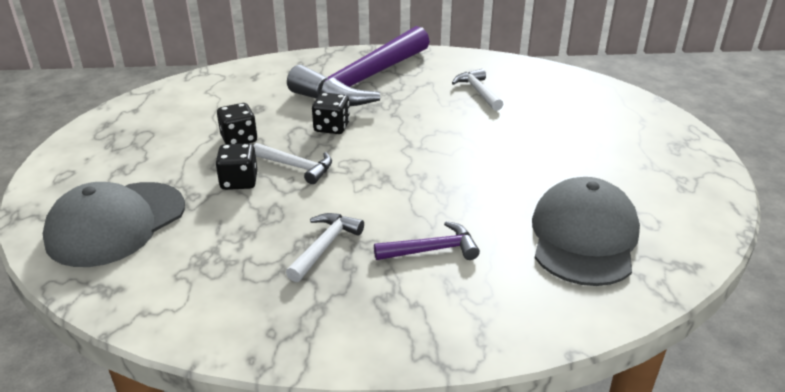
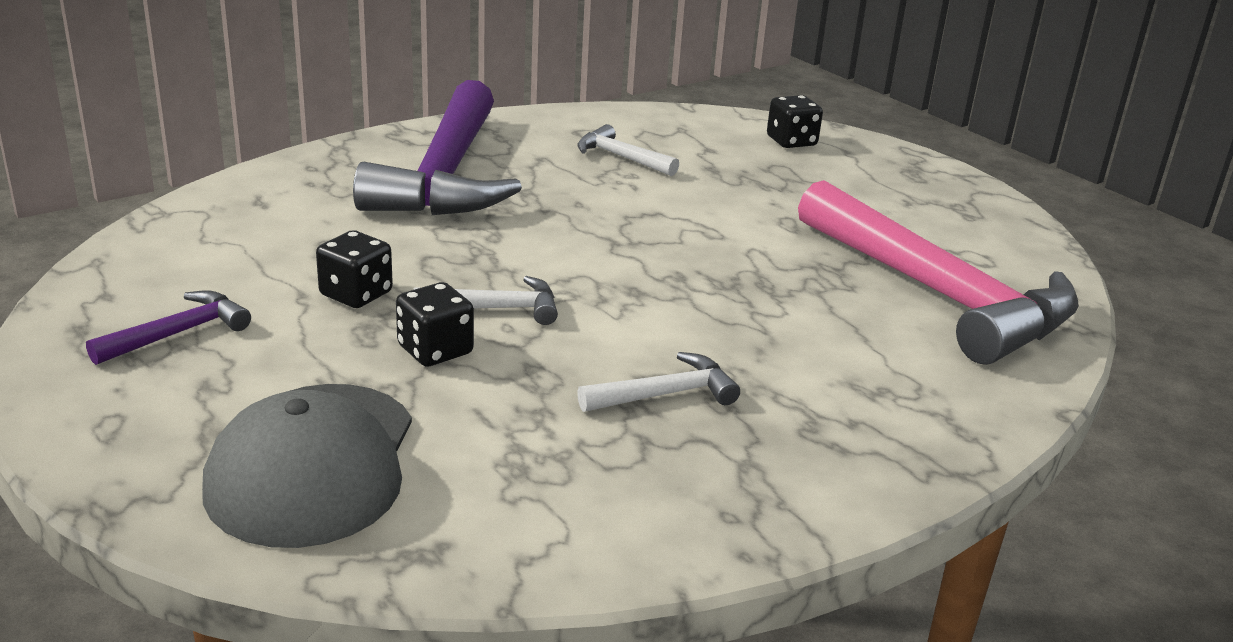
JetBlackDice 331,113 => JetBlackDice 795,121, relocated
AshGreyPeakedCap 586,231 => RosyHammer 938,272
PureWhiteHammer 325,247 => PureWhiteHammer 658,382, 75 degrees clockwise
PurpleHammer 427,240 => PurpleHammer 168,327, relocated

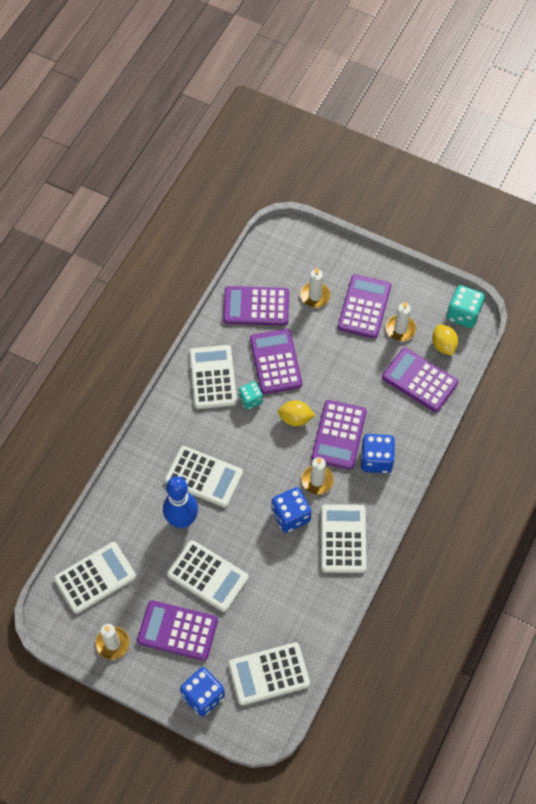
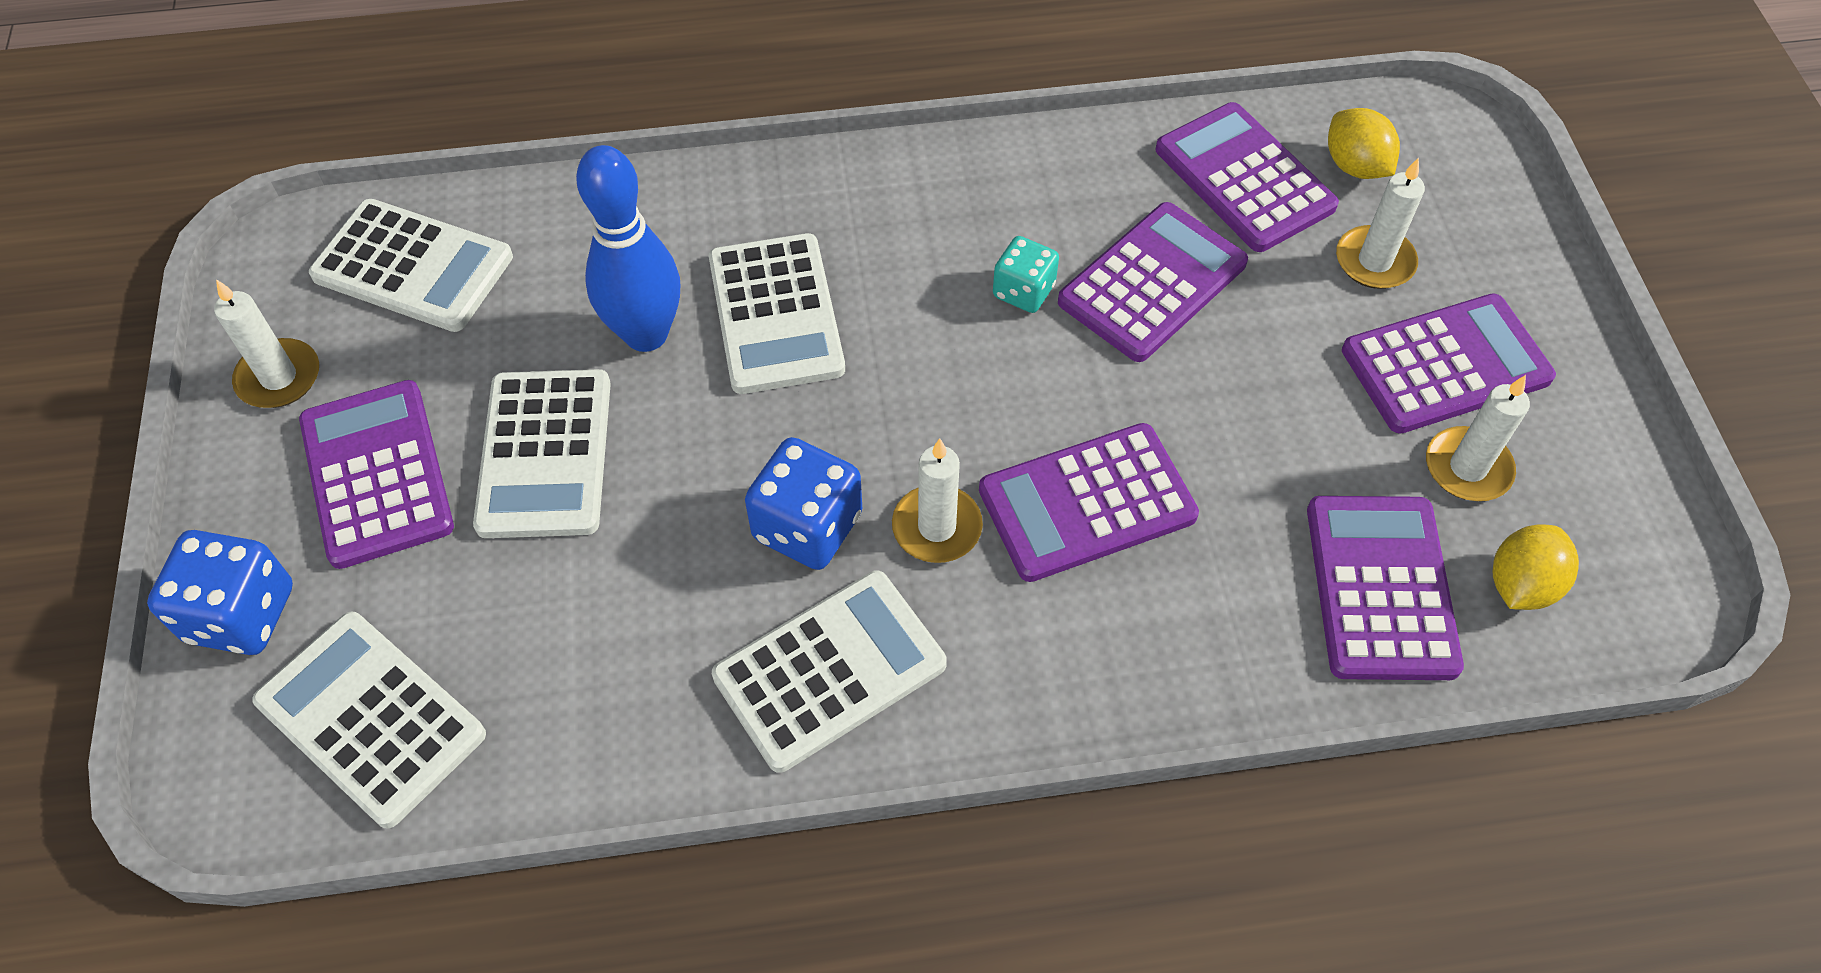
AquaDice 466,306 => nothing
PureWhiteAddingMachine 213,377 => nothing
YellowLemon 296,413 => YellowLemon 1364,143, relocated
BlueDice 378,453 => nothing

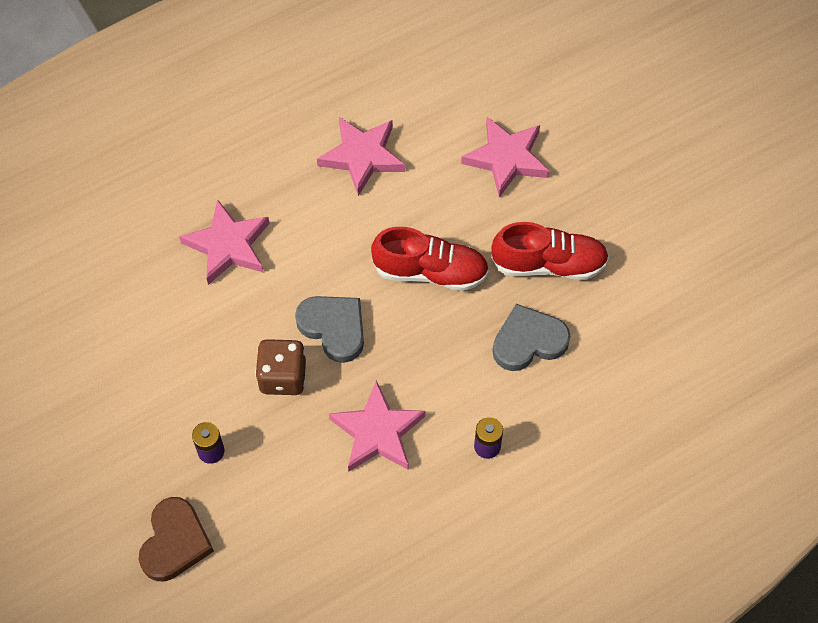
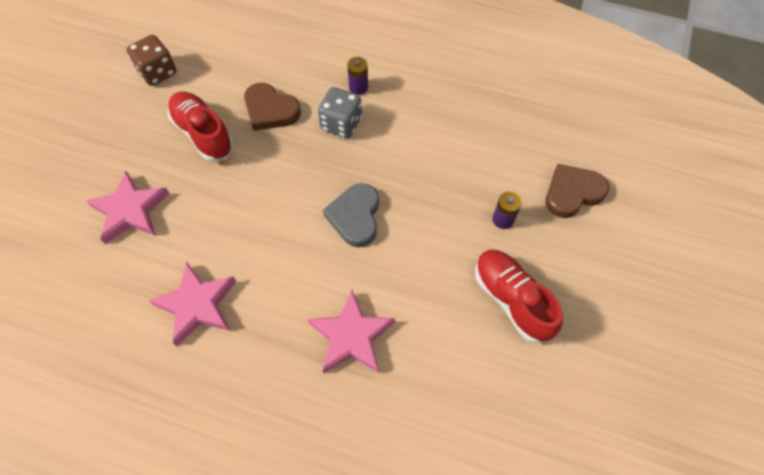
ScarletShoe 430,259 => ScarletShoe 519,296, relocated
AshGreyHeart 531,337 => BrownHeart 272,107
BrownDice 280,367 => BrownDice 151,60, relocated
RosyStar 377,426 => nothing
nothing => AshGreyDice 340,112

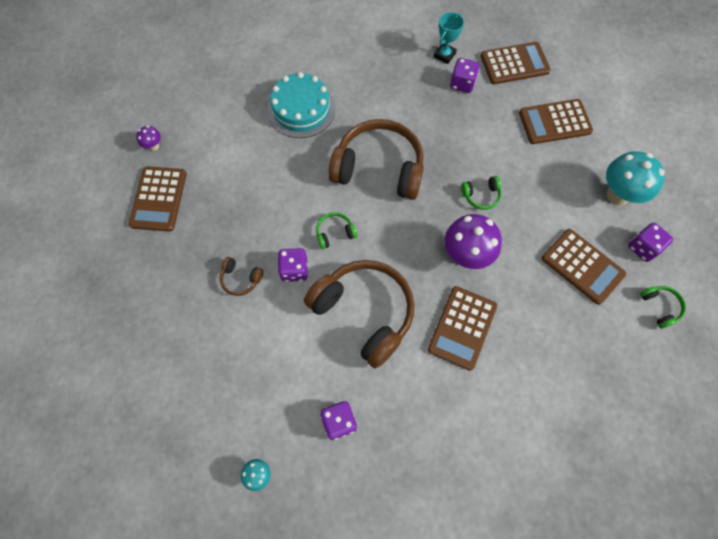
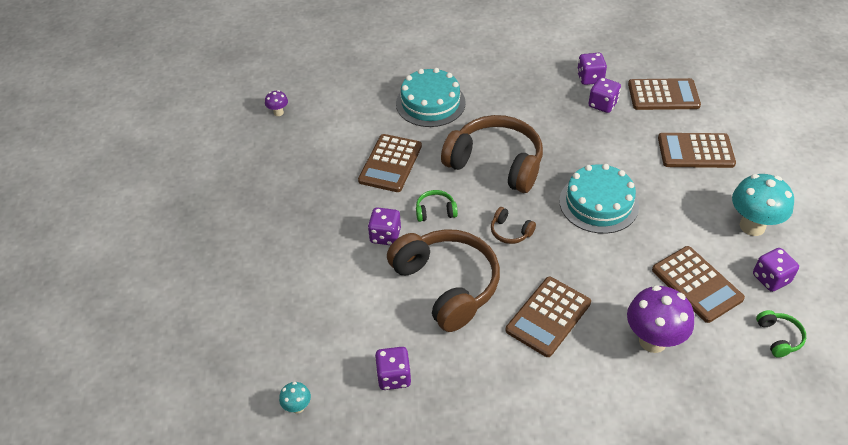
AquaPrizeCup 449,38 => PurpleDice 592,69
BrownAddingMachine 158,199 => BrownAddingMachine 390,163, relocated
GreenOverEarHeadphones 481,193 => AquaLayerCake 599,199
PurpleMushroom 473,241 => PurpleMushroom 660,319, relocated
BrownOverEarHeadphones 241,276 => BrownOverEarHeadphones 513,225, relocated

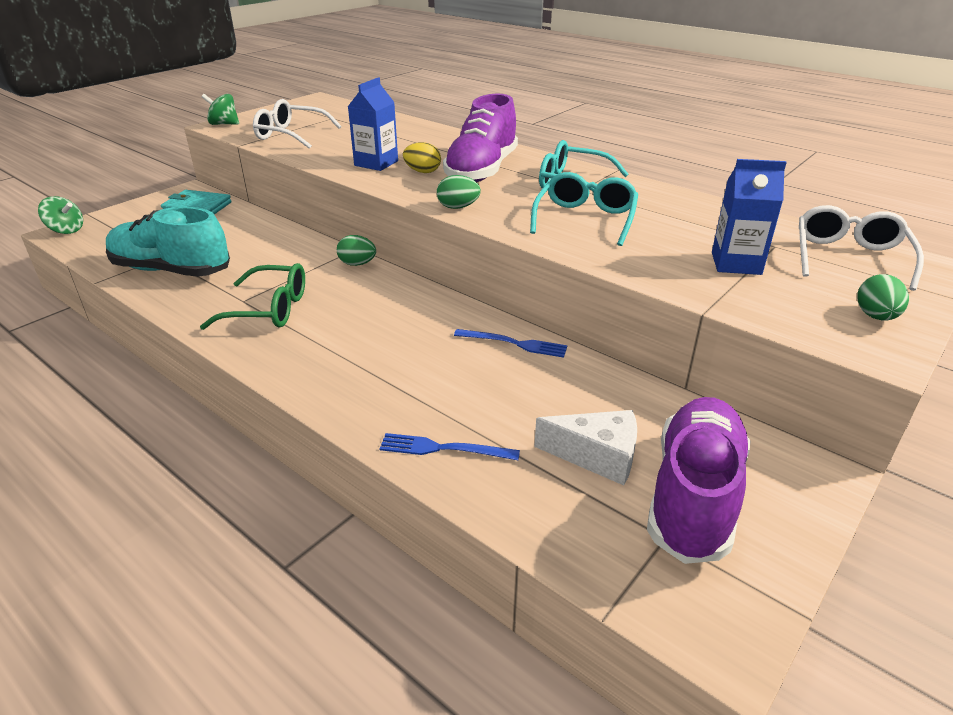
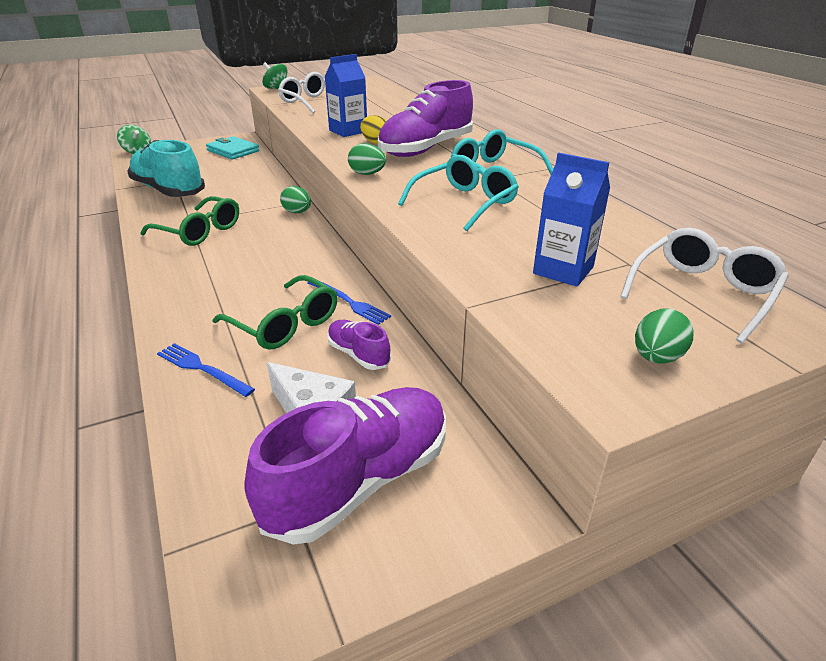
nothing => GreenSpectacles 275,312
nothing => PurpleShoe 359,345

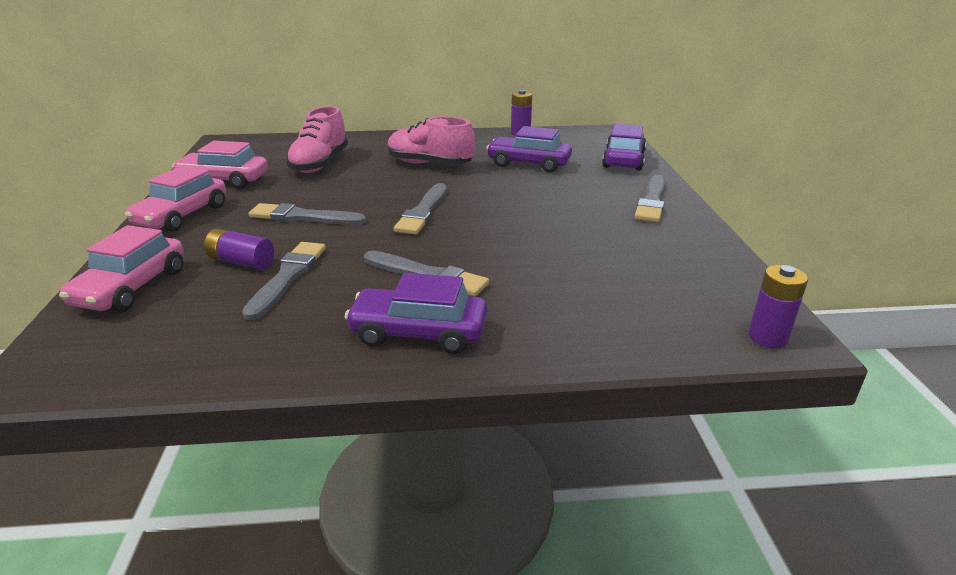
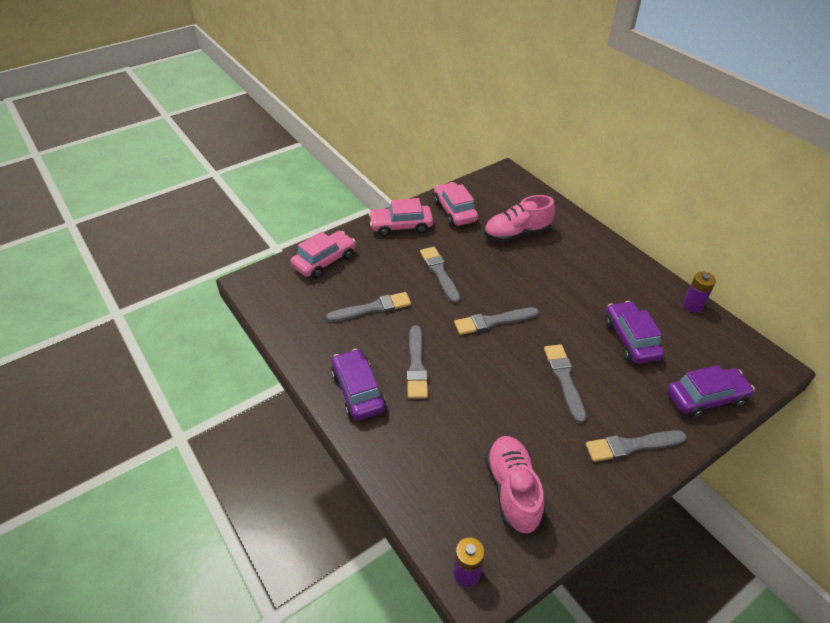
RosyShoe 431,140 => RosyShoe 514,485, relocated
RosyCar 121,268 => RosyCar 323,254, 150 degrees clockwise
PurpleBattery 239,249 => nothing
nothing => AshGreyPaintbrush 565,384

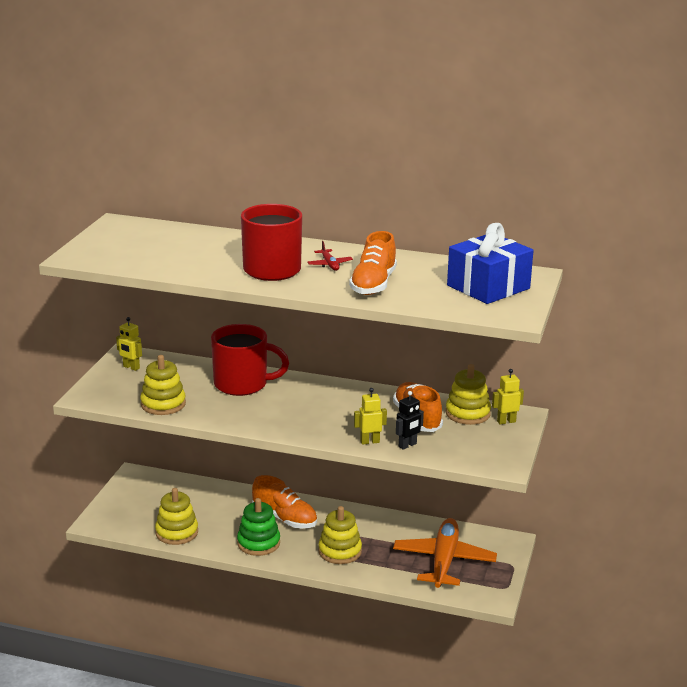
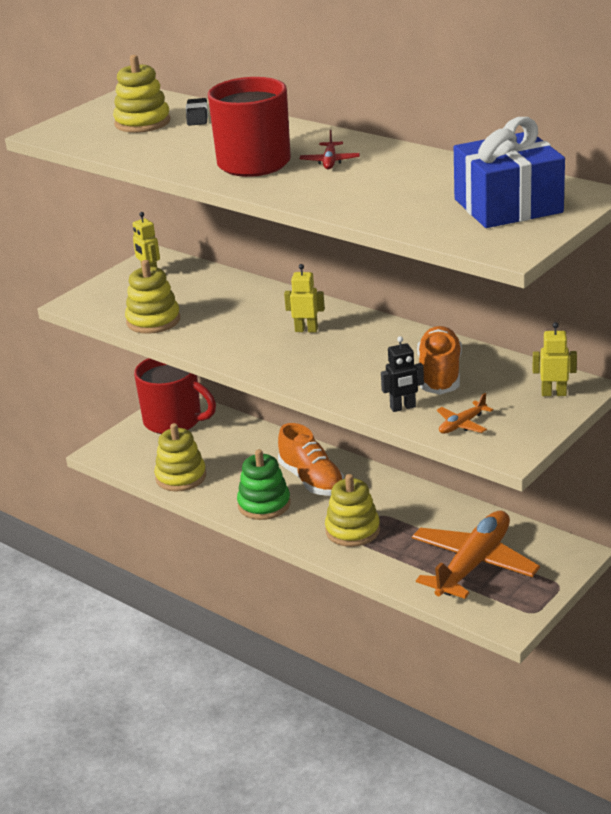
OrangeShoe 373,263 => nothing
ScarletMug 250,360 => ScarletMug 175,396, relocated
YellowStackingRings 468,394 => YellowStackingRings 142,94, relocated
YellowRobotFigure 370,416 => YellowRobotFigure 304,298, relocated
nothing => JetBlackPencilEraser 197,112
nothing => OrangeAeroplane 465,413

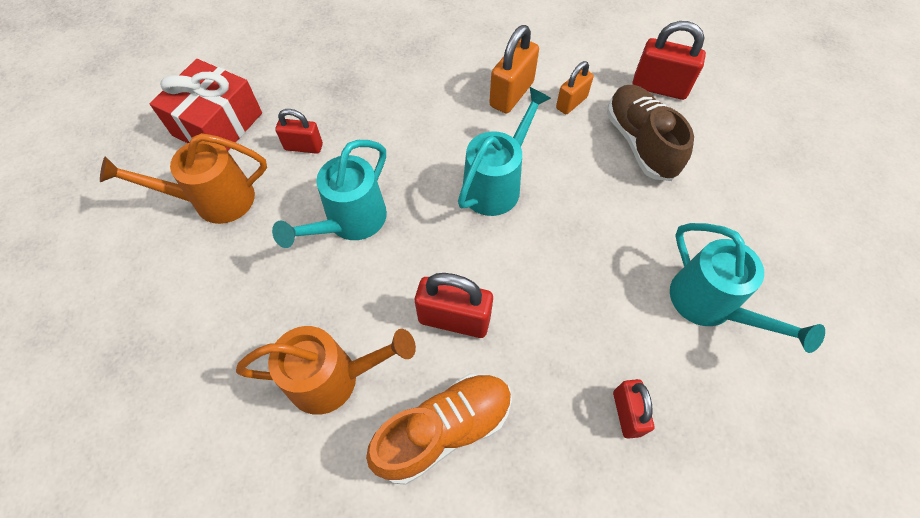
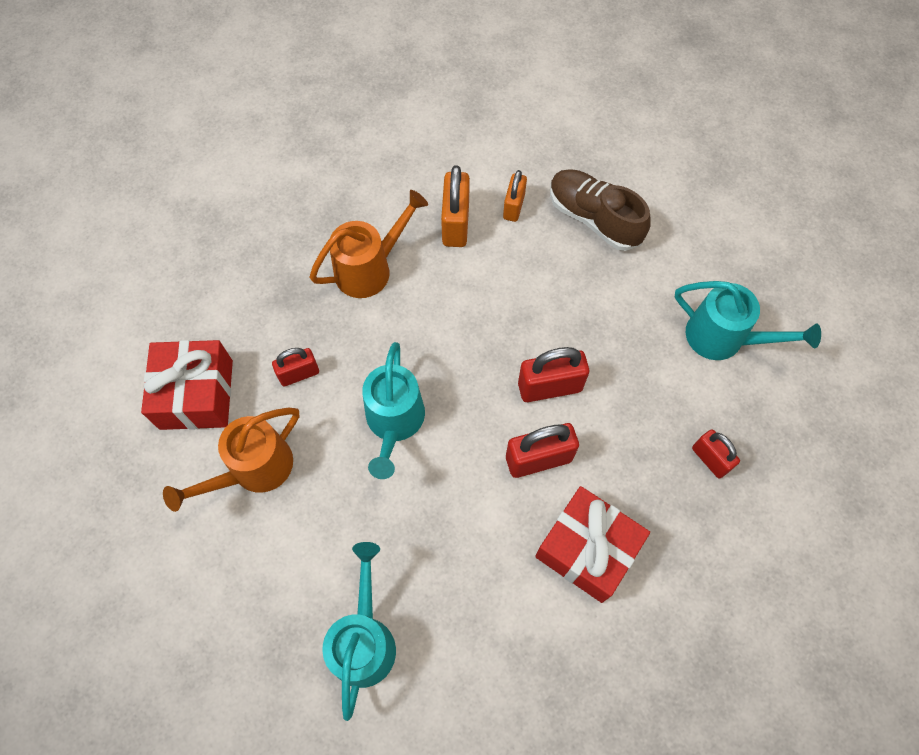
ScarletPadlock 669,60 => ScarletPadlock 553,374, relocated
AquaSprinklingCan 504,151 => AquaSprinklingCan 359,631, relocated
OrangeSprinklingCan 326,370 => OrangeSprinklingCan 369,244, relocated
OrangeShoe 439,429 => ScarletGift 592,544

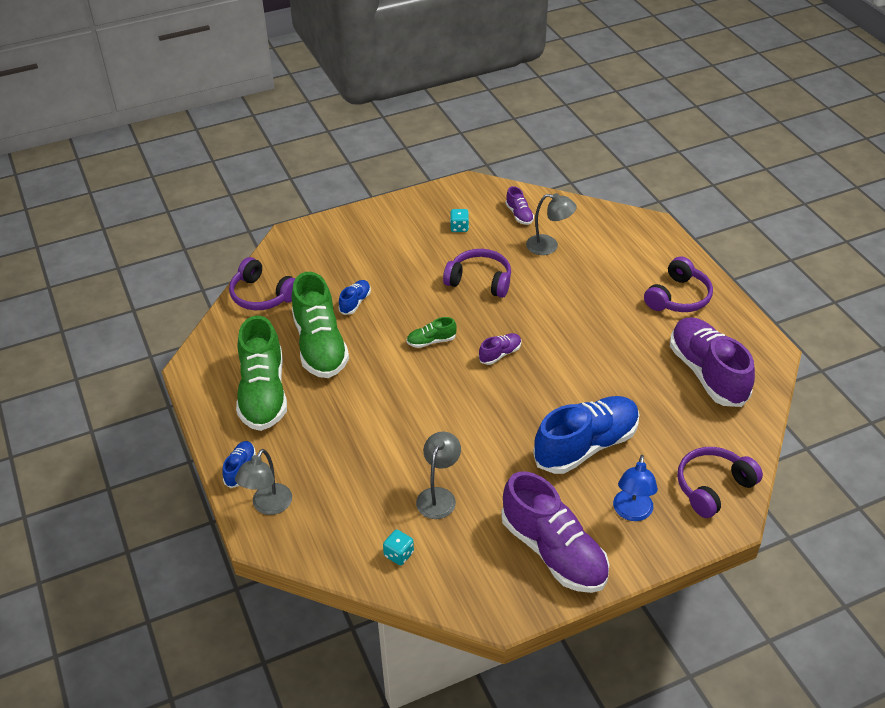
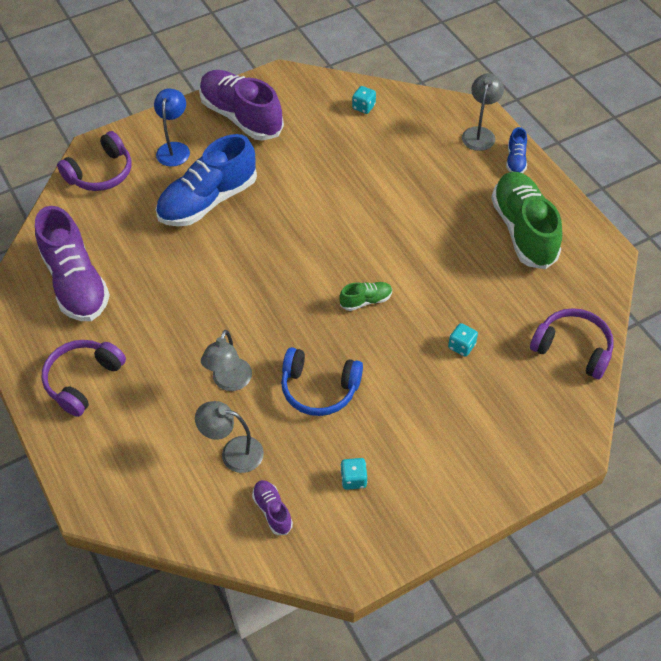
PurpleOverEarHeadphones 477,273 => BlueOverEarHeadphones 322,381
GreenShoe 320,325 => nothing
BlueShoe 354,297 => AquaDice 463,340
PurpleShoe 500,349 => nothing
AshGreyDeskLamp 438,475 => AshGreyDeskLamp 226,360, relocated

